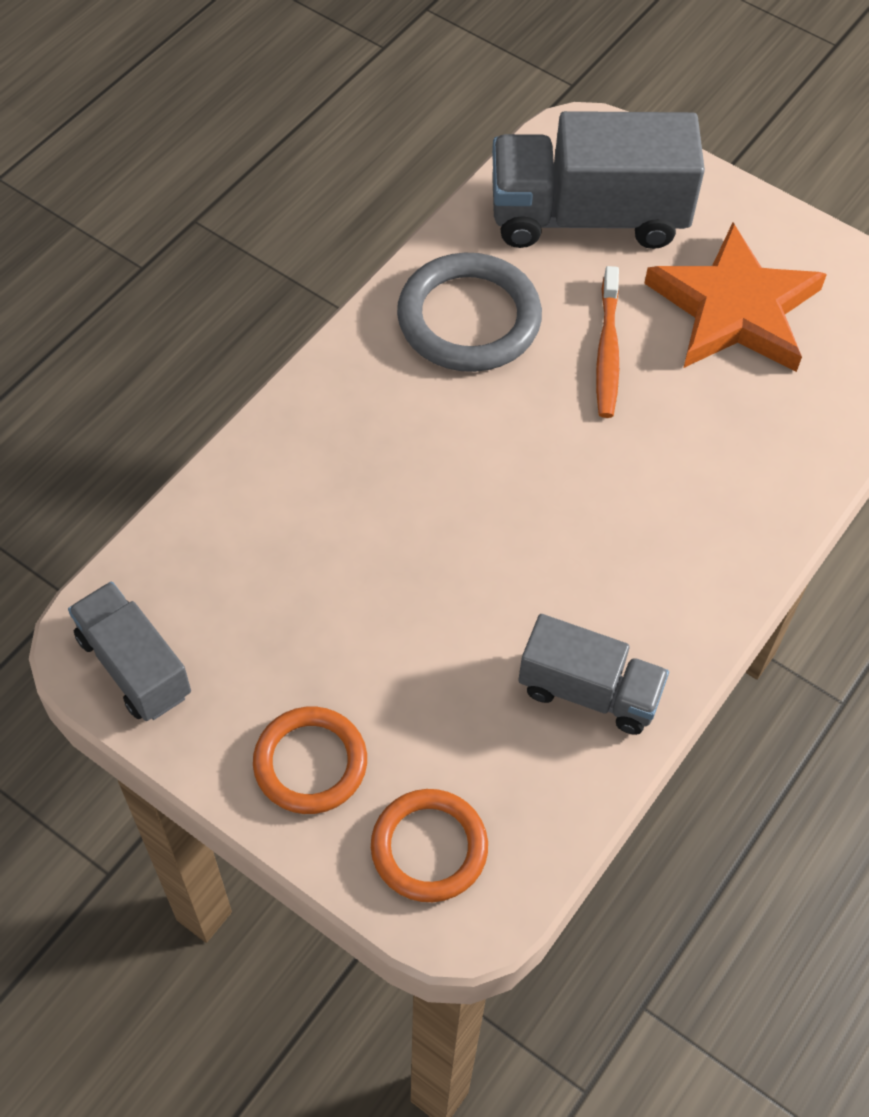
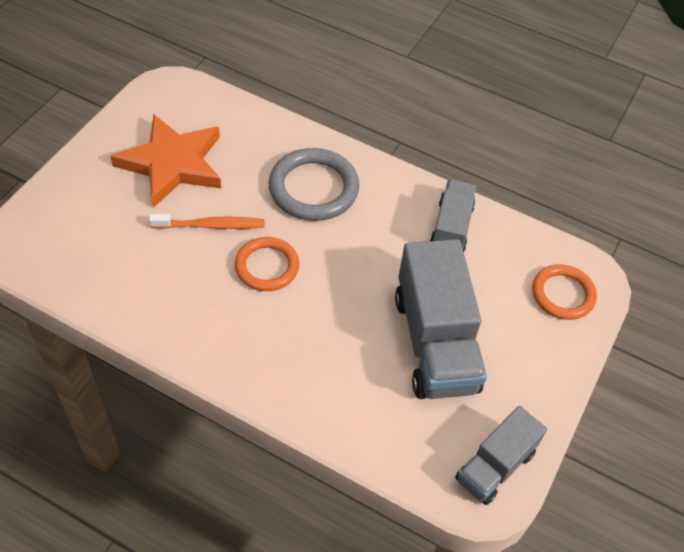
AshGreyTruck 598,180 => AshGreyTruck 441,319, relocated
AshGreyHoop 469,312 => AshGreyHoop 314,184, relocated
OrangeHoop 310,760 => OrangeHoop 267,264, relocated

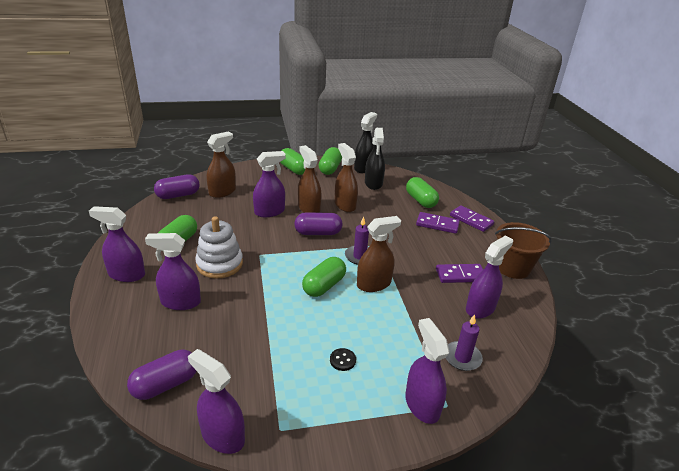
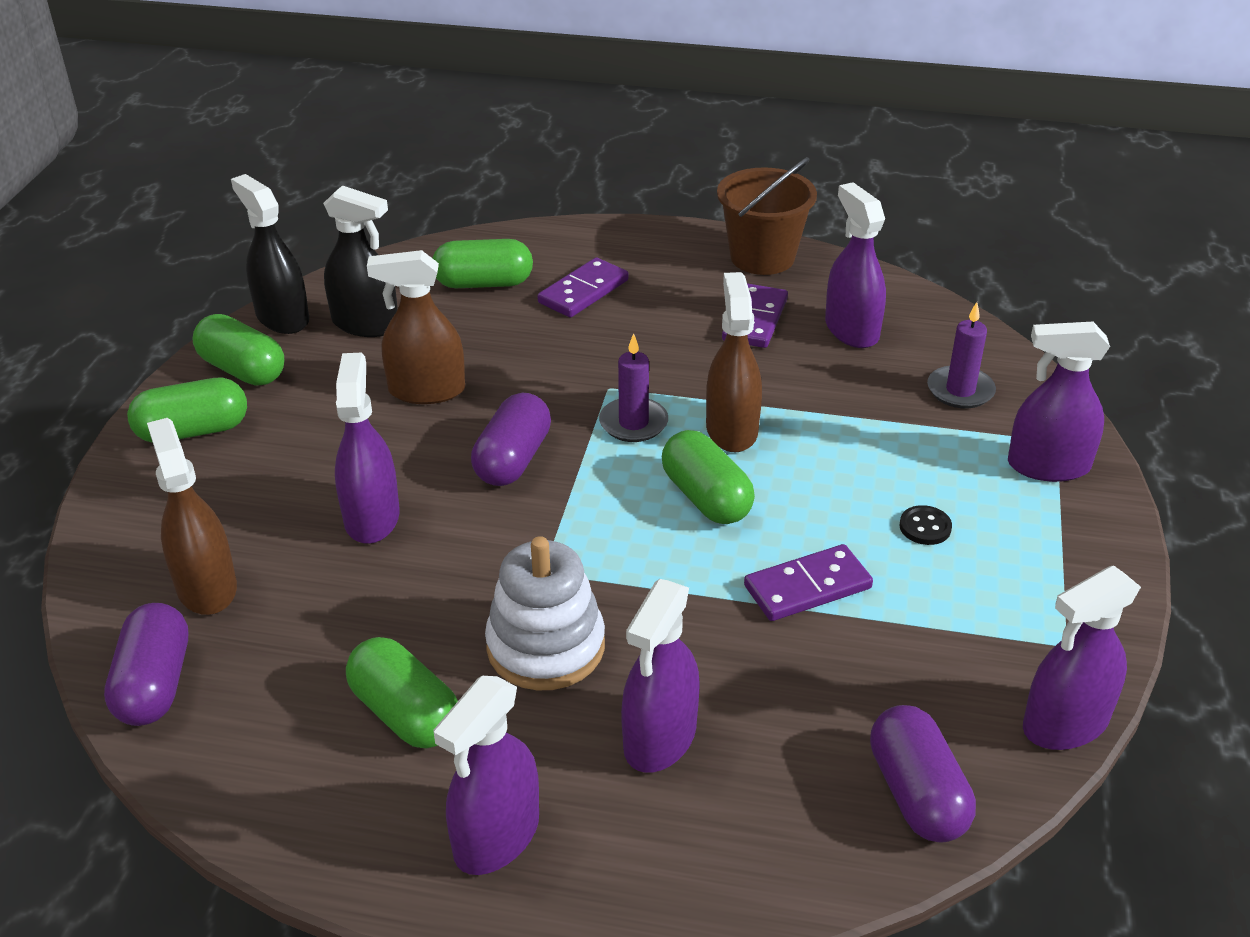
BrownSprayer 310,179 => nothing
PurpleDominoTile 472,218 => PurpleDominoTile 808,582, relocated

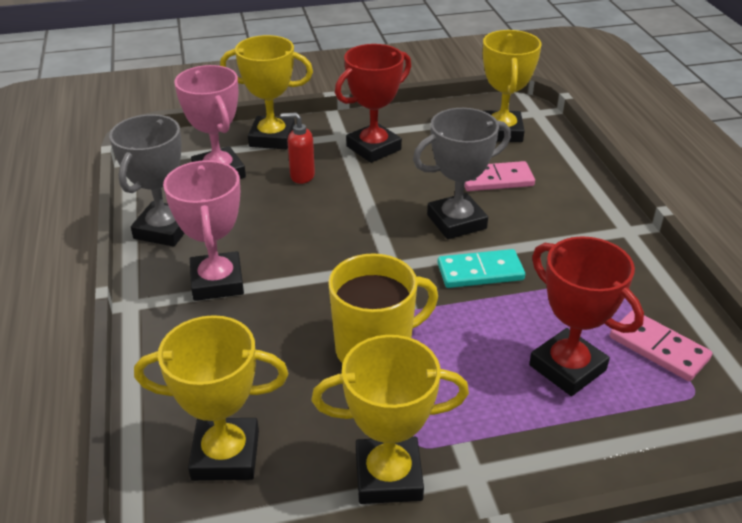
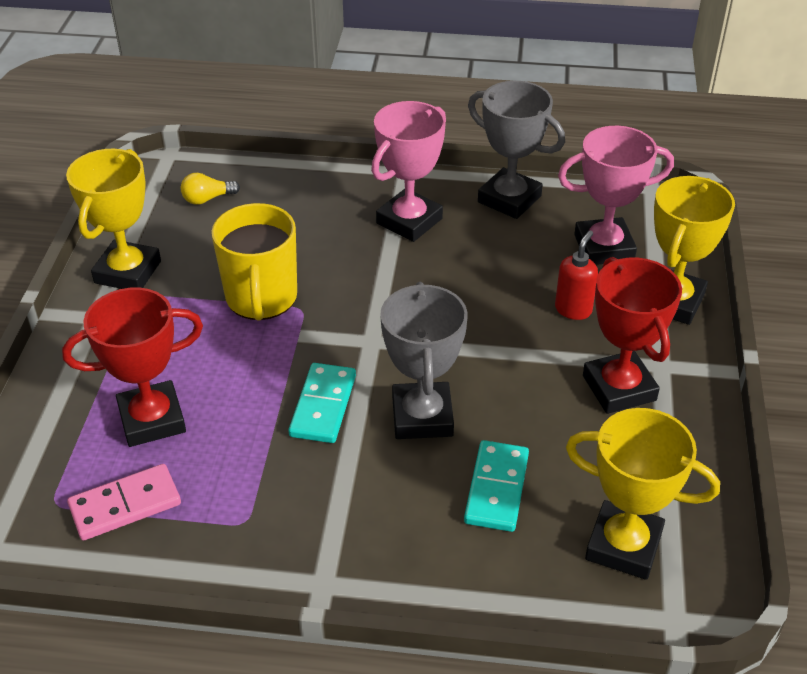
RosyPrizeCup 203,230 => RosyPrizeCup 408,171, 60 degrees counterclockwise
RosyDominoTile 499,176 => AquaDominoTile 496,486
YellowPrizeCup 211,398 => YellowLightBulb 210,189

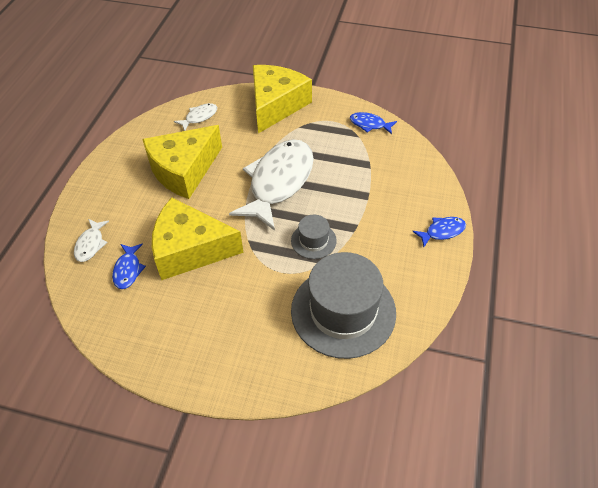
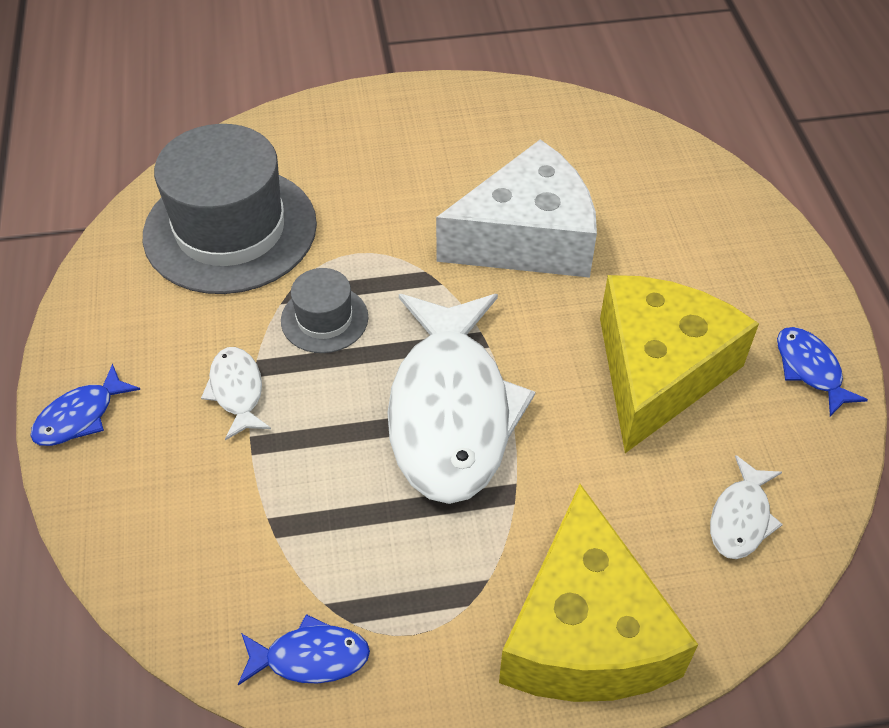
YellowCheese 198,238 => PureWhiteCheese 516,208
PureWhiteFishFigure 91,240 => PureWhiteFishFigure 236,393, relocated
BlueFishFigure 129,266 => BlueFishFigure 822,371, relocated

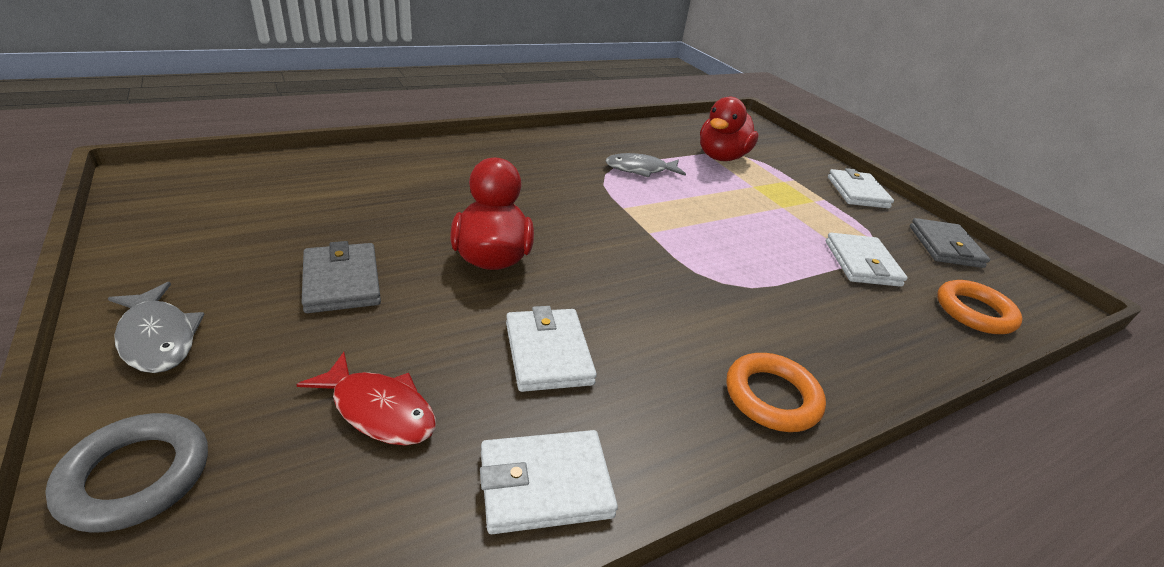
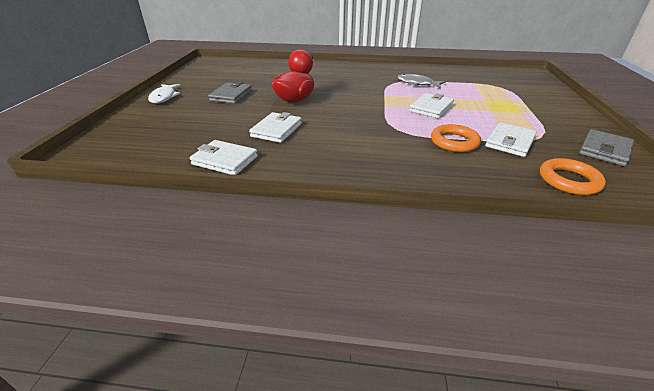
ScarletToyDuck 729,129 => nothing
PureWhiteCardWallet 861,188 => PureWhiteCardWallet 431,105, relocated
AshGreyFishFigure 156,327 => PureWhiteFishFigure 164,93
ScarletFishFigure 366,398 => nothing
OrangeHoop 776,392 => OrangeHoop 456,138, relocated
AshGreyHoop 126,473 => nothing

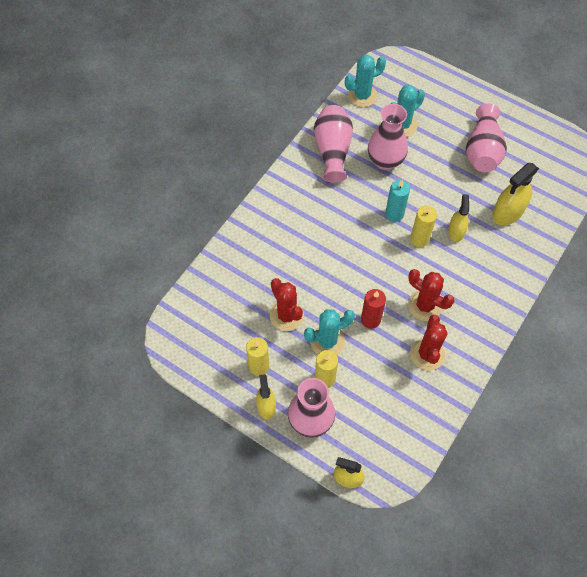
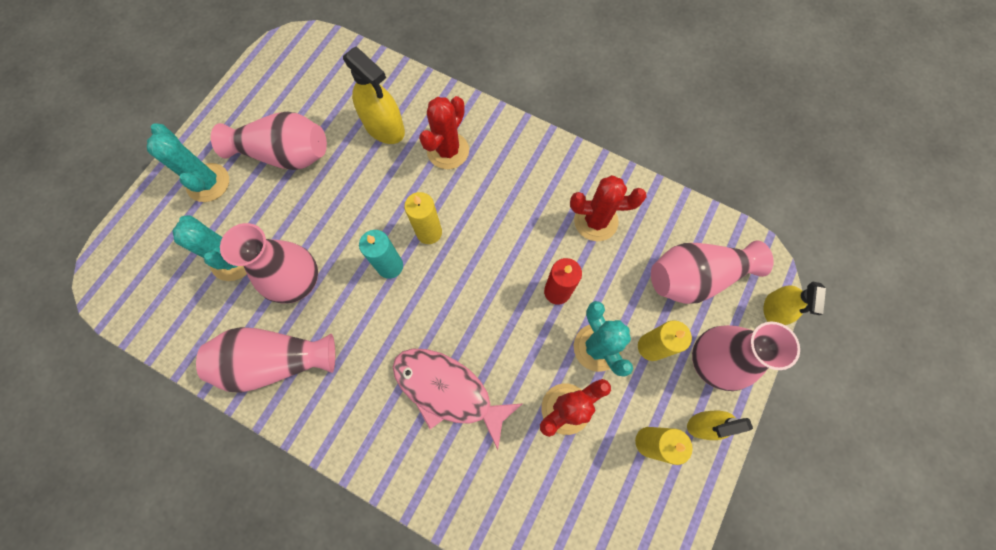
AquaCactus 365,81 => AquaCactus 188,162, relocated
YellowSprayer 458,218 => nothing
ScarletCactus 431,295 => ScarletCactus 444,132, relocated
nothing => RosyVase 712,272
nothing => RosyFishFigure 458,399

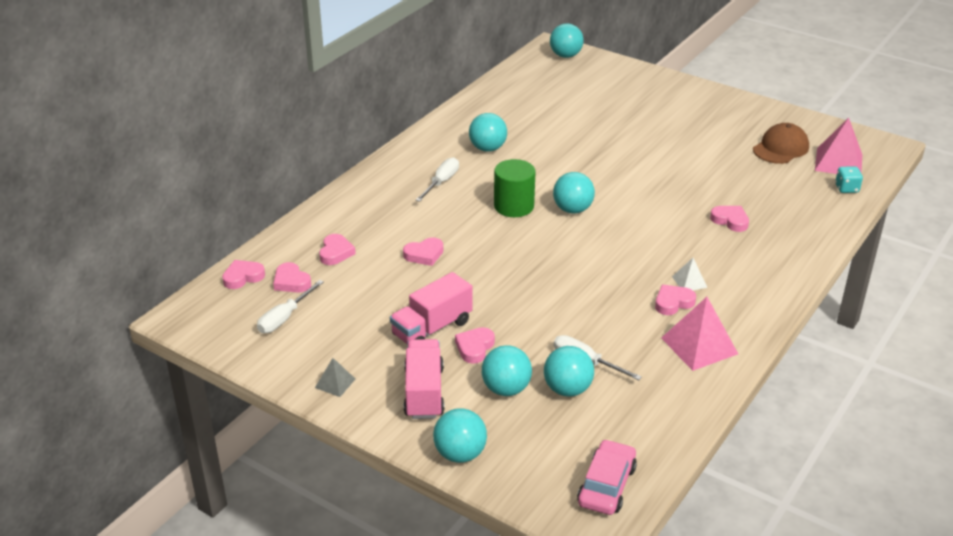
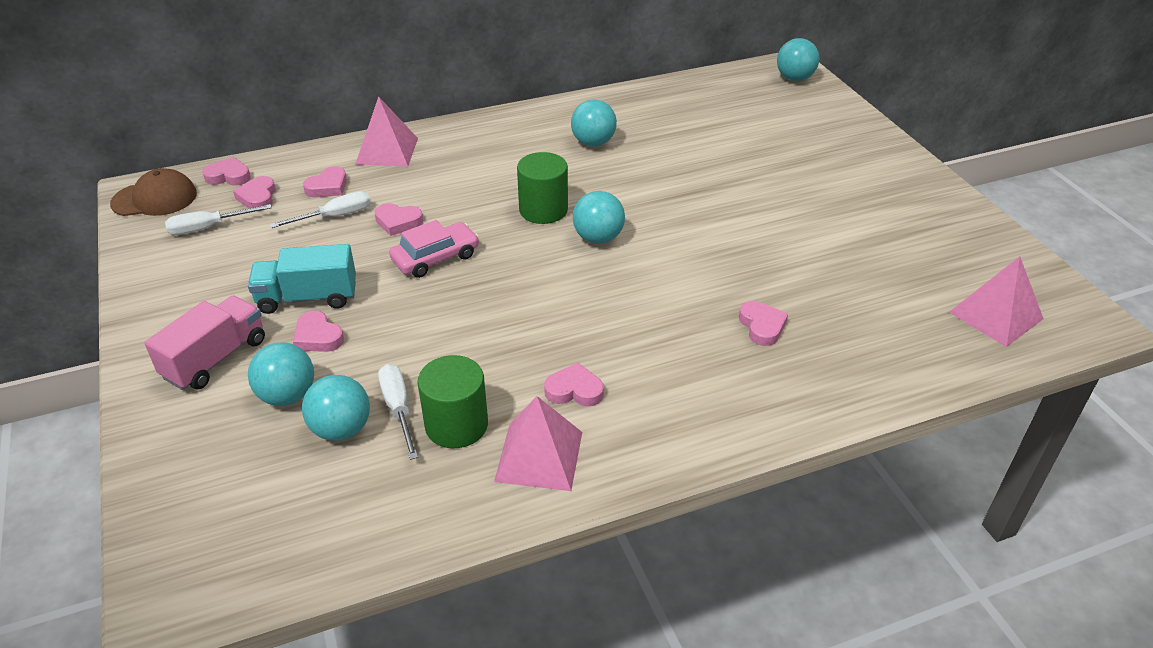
BrownPeakedCap 781,143 => BrownPeakedCap 153,192, relocated
PureWhiteHandScrewdriver 437,179 => PureWhiteHandScrewdriver 320,209, relocated
AquaDice 849,179 => nothing
PureWhitePyramidShape 690,274 => nothing
RosyTruck 431,308 => AquaTruck 302,279
RosyHeart 475,345 => RosyHeart 318,331, 105 degrees counterclockwise
AshGreyPyramidShape 335,377 => nothing
AquaPlayBall 460,435 => nothing
RosyCar 607,477 => RosyCar 434,249, relocated
nothing => RosyPyramidShape 386,131
nothing => GreenCylinder 453,401

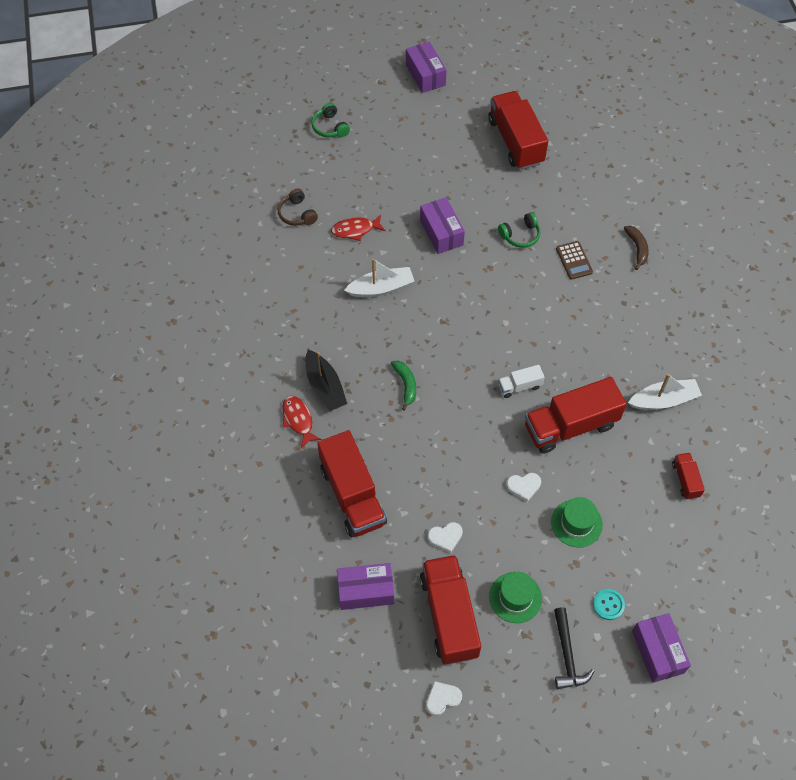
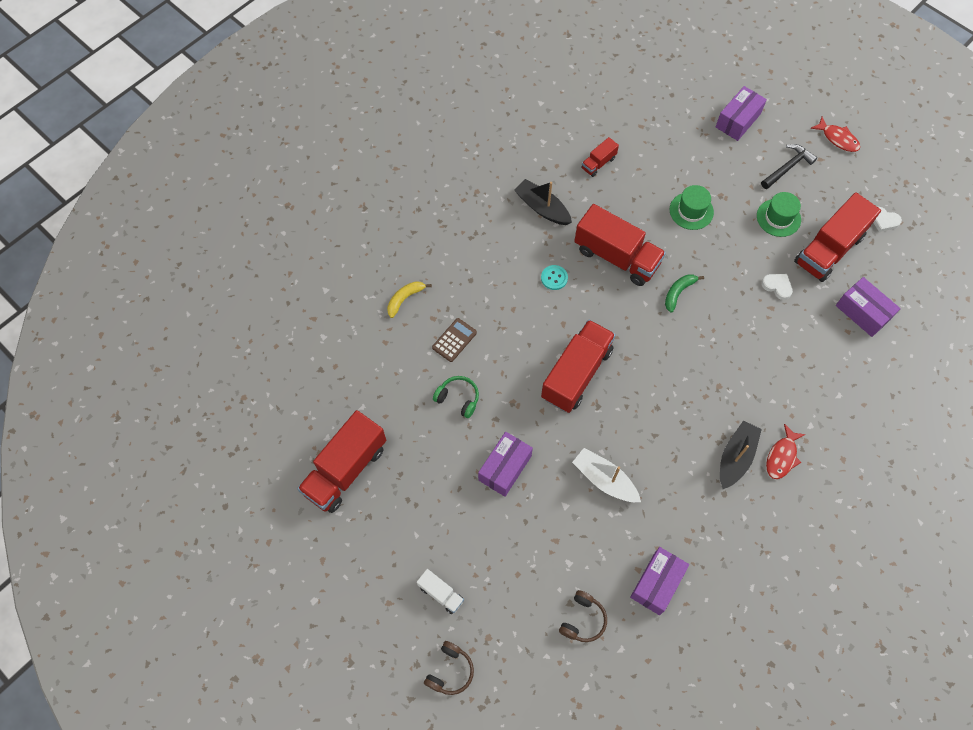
PurplePackage 426,67 => PurplePackage 659,581, relocated
GreenOverEarHeadphones 330,120 => BrownOverEarHeadphones 449,668
ScarletFishFigure 358,228 => ScarletFishFigure 835,134, relocated
BrownBanana 636,248 => YellowBanana 409,299
GreenBanana 403,385 => GreenBanana 684,293, relocated
PureWhiteTruck 521,381 => PureWhiteTruck 440,591, relocated
PureWhiteBoat 665,392 => JetBlackBoat 543,202
ScarletTruck 352,483 => ScarletTruck 578,366, relocated
PureWhiteHeart 523,487 => nothing
AquaSewingButton 609,604 => AquaSewingButton 554,277, relocated

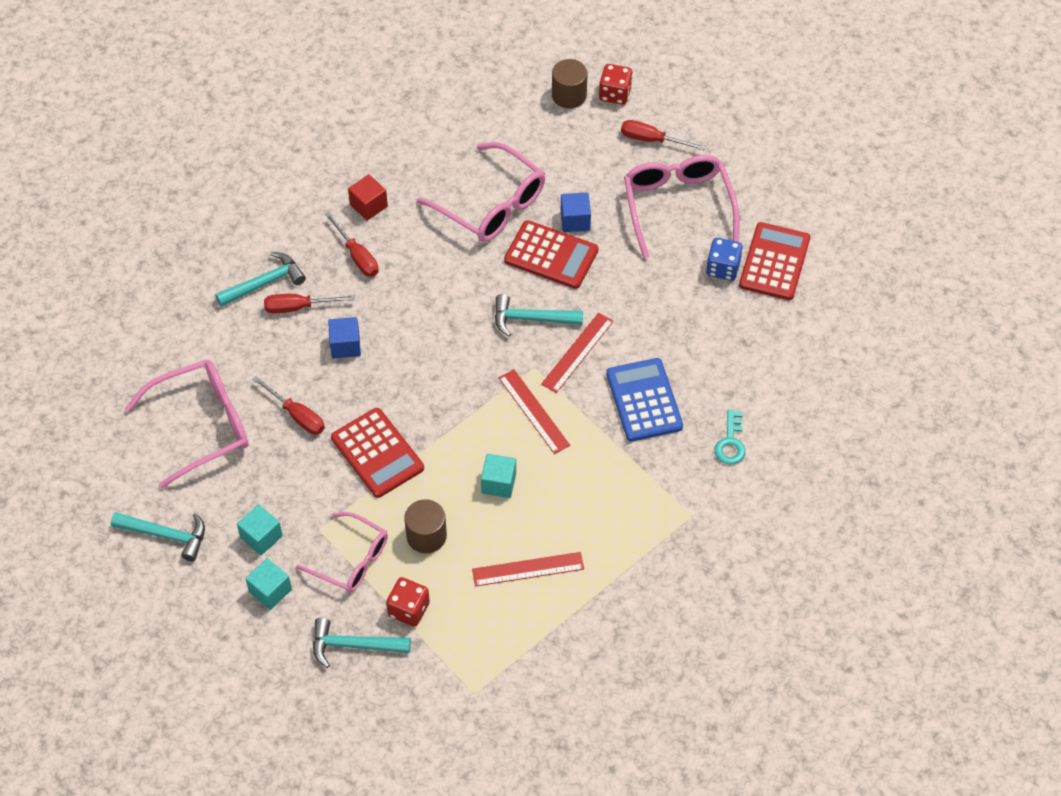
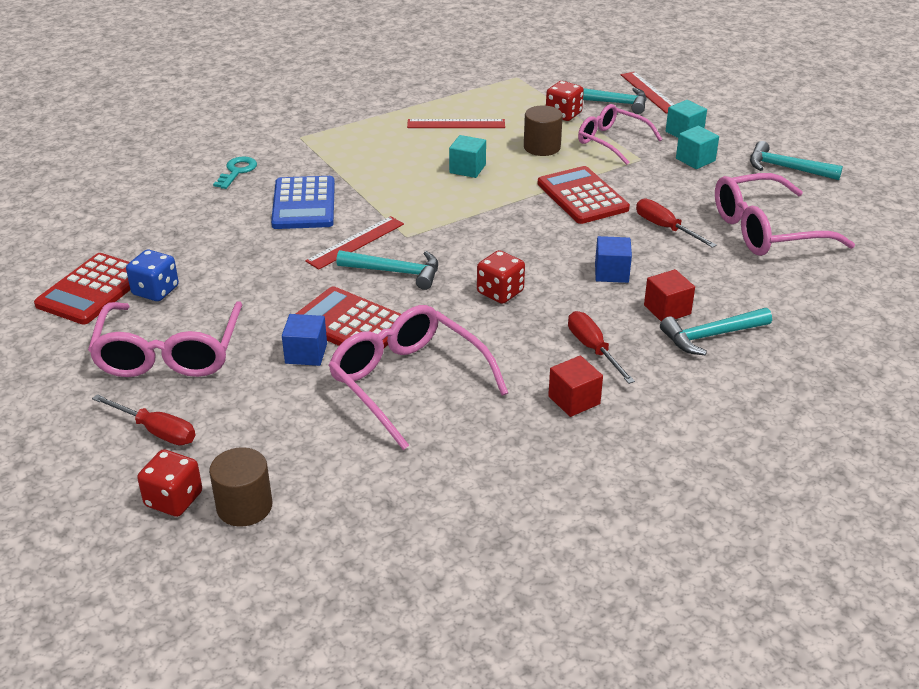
ScarletHandScrewdriver 309,303 => ScarletSolidCube 669,295
ScarletStraightedge 534,412 => ScarletStraightedge 648,93, relocated
nothing => ScarletDice 501,277

